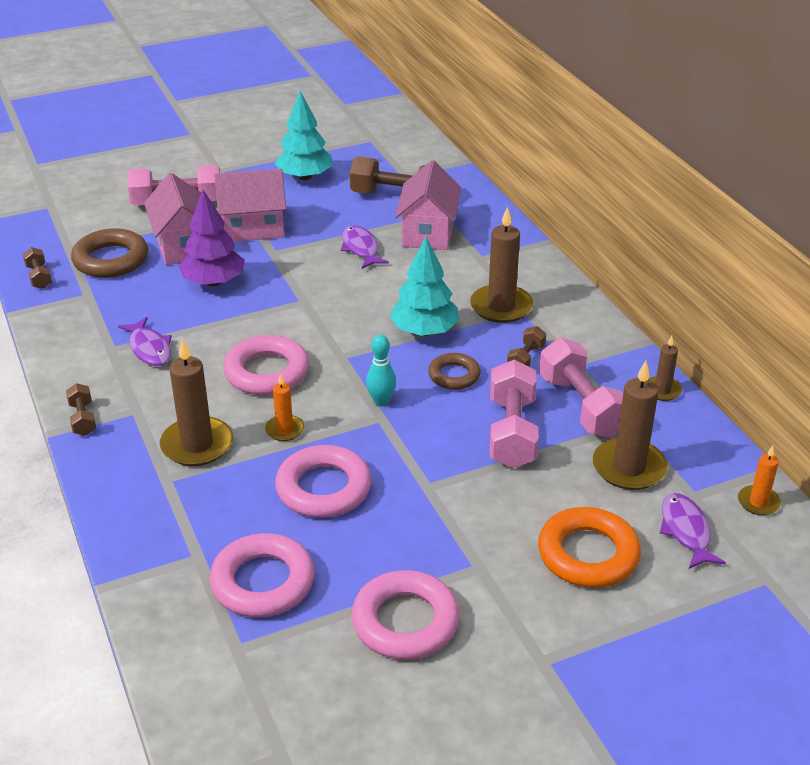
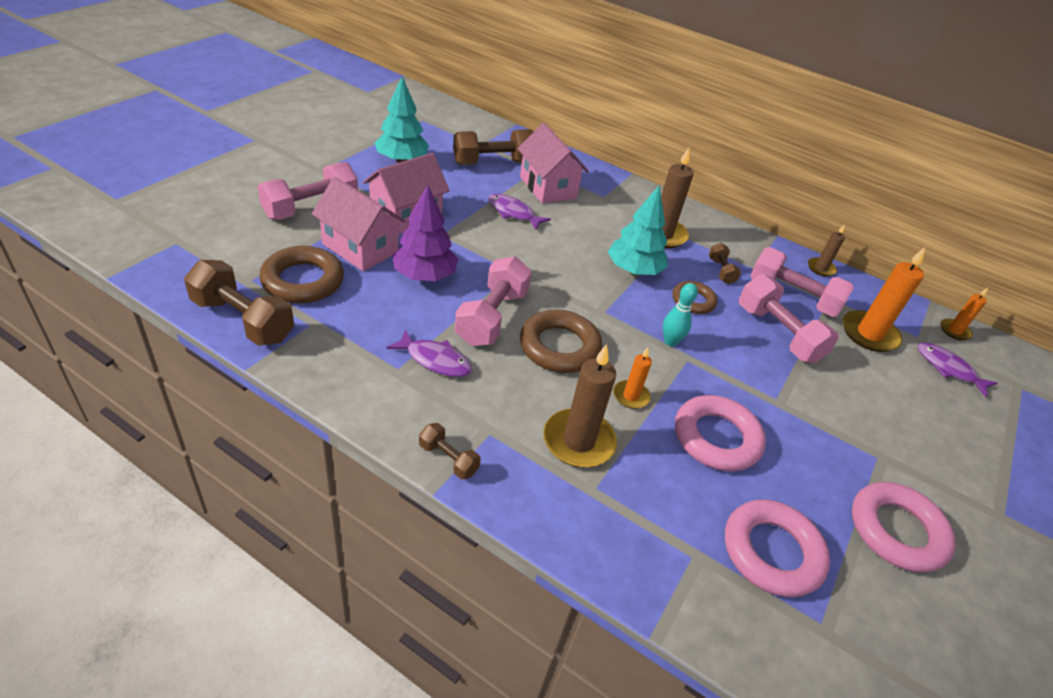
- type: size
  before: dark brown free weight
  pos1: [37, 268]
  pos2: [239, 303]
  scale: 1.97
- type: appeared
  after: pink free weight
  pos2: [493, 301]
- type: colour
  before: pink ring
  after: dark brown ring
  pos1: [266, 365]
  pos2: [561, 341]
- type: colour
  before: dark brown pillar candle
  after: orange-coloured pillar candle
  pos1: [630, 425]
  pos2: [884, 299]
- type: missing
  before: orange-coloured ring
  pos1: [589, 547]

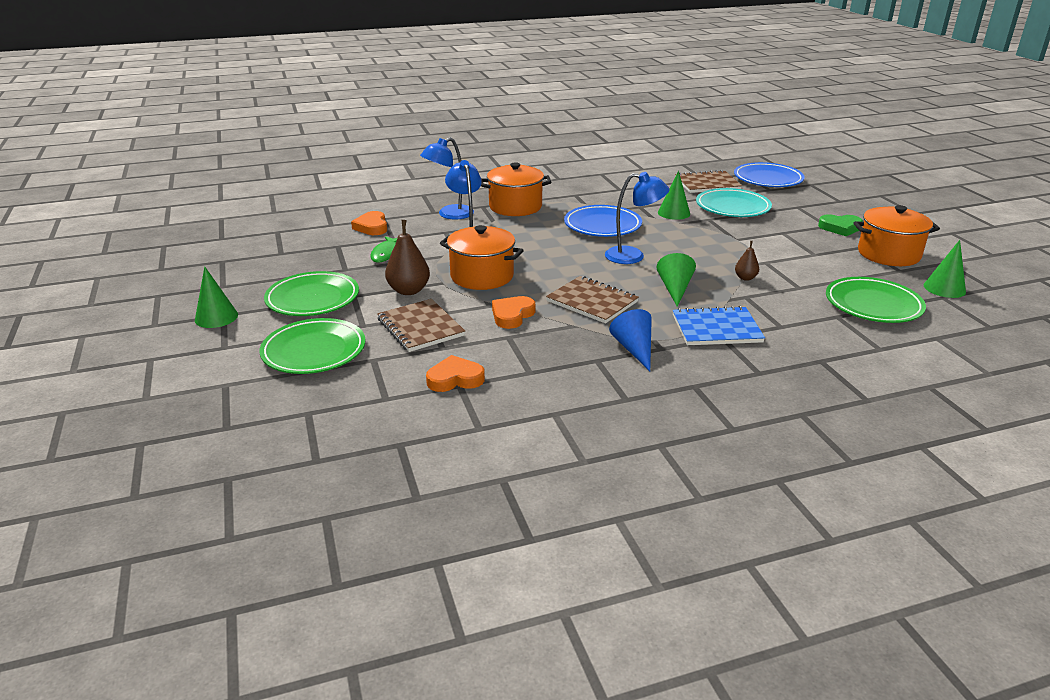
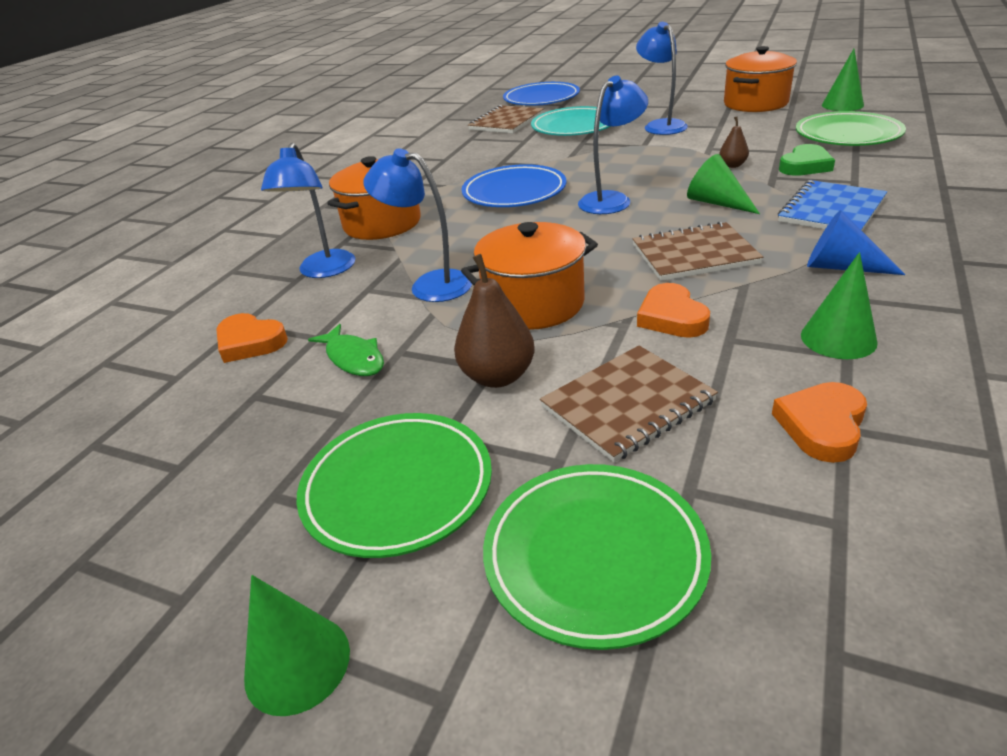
- type: spun
  before: dark brown exercise book
  pos1: [421, 325]
  pos2: [629, 403]
  turn: -45
- type: appeared
  after: royal blue reading lamp
  pos2: [662, 78]
- type: relocated
  before: leaf-green heart shape
  pos1: [840, 225]
  pos2: [807, 160]
- type: relocated
  before: leaf-green solid cone
  pos1: [674, 195]
  pos2: [839, 305]

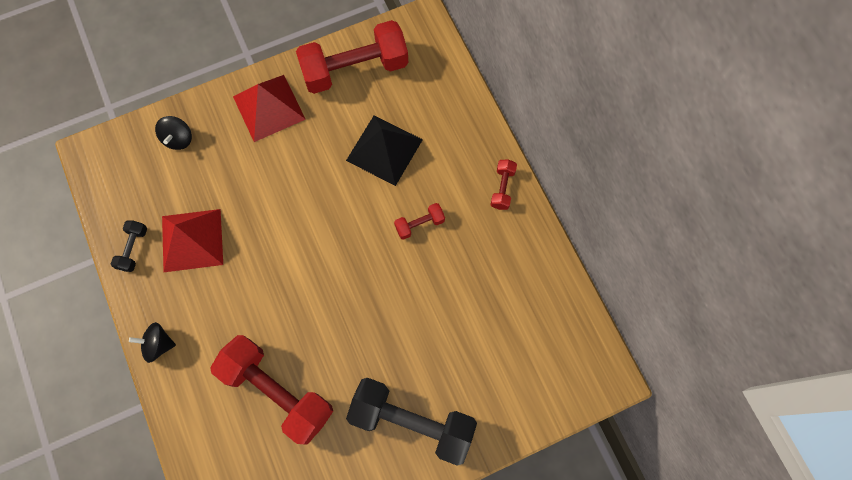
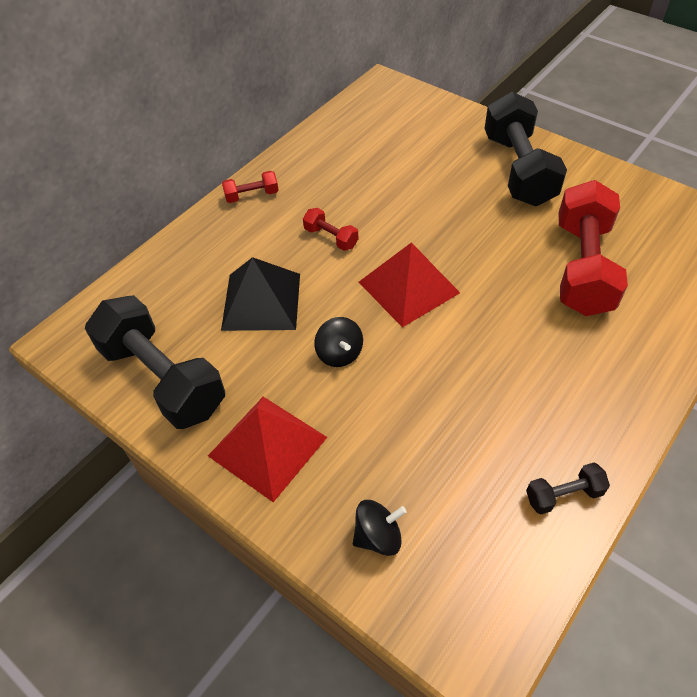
- type: colour
  before: scarlet free weight
  after: black free weight
  pos1: [352, 57]
  pos2: [155, 362]
- type: relocated
  before: black spinning top
  pos1: [152, 342]
  pos2: [338, 342]
- type: relocated
  before: scarlet pyramid
  pos1: [192, 240]
  pos2: [409, 284]

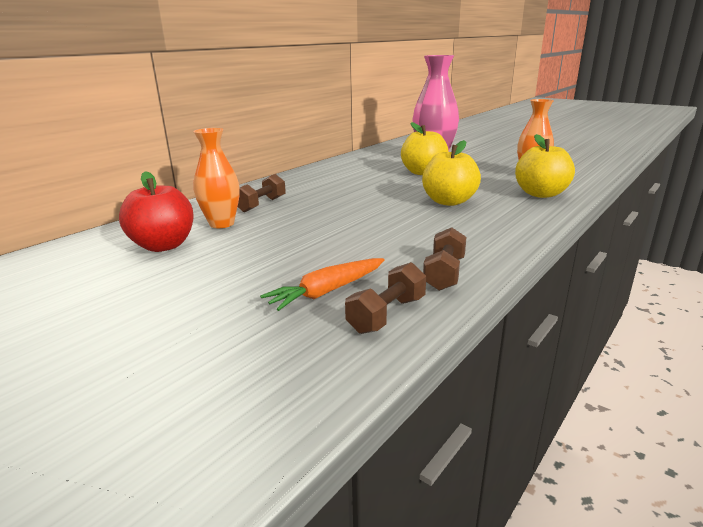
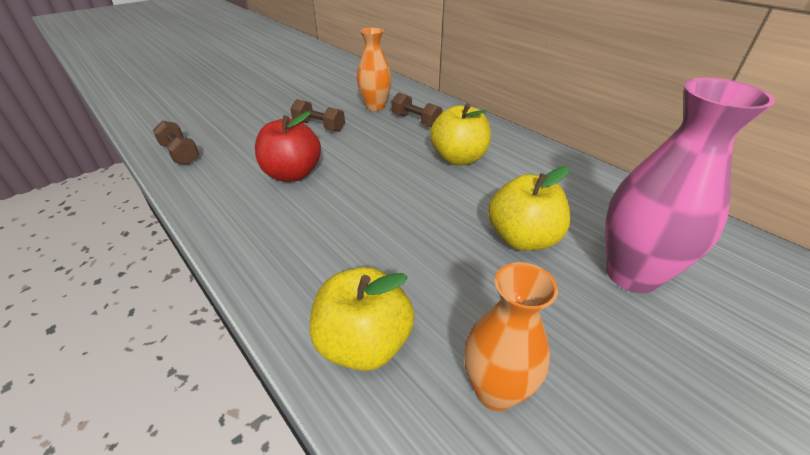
- type: relocated
  before: scarlet apple
  pos1: [156, 211]
  pos2: [288, 146]
- type: relocated
  before: dark brown free weight
  pos1: [445, 259]
  pos2: [317, 115]
- type: relocated
  before: golden apple
  pos1: [451, 173]
  pos2: [460, 134]
- type: missing
  before: orange-coloured carrot
  pos1: [322, 284]

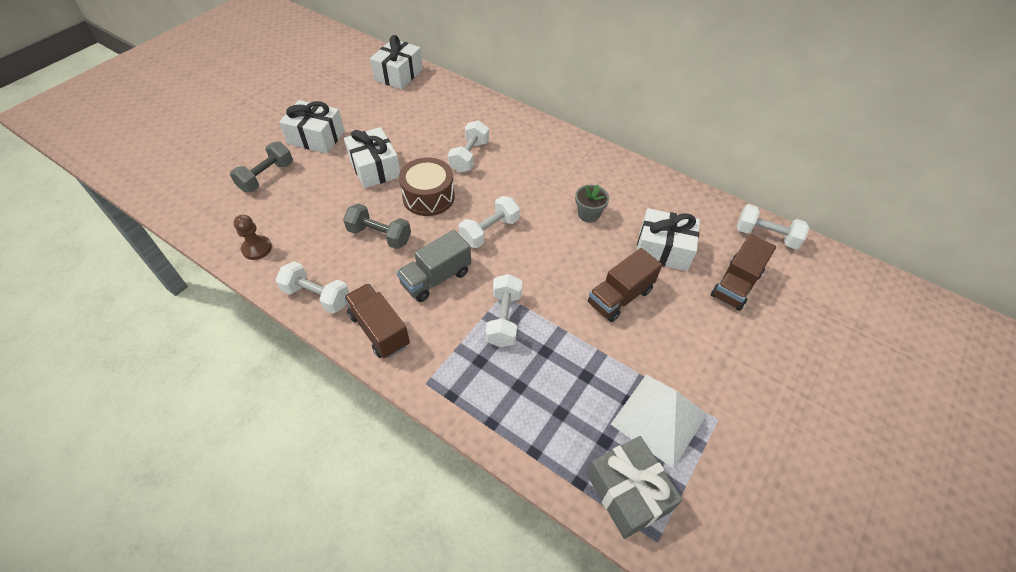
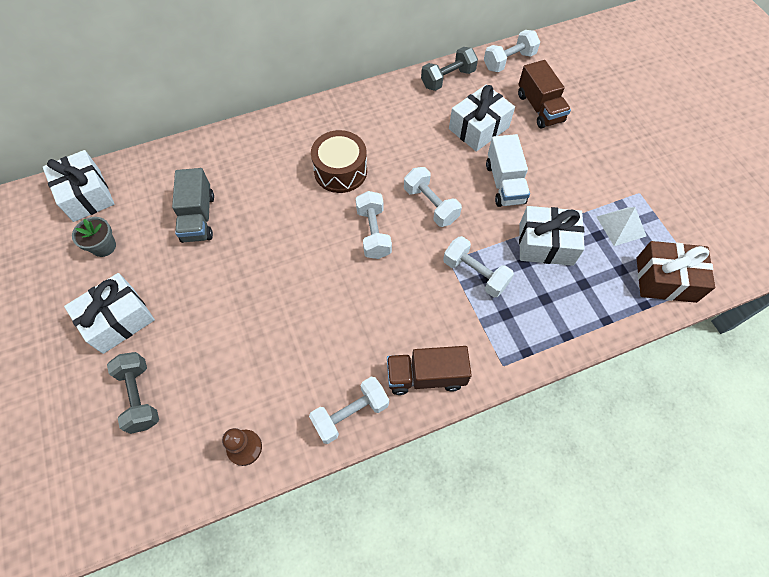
- type: relocated
  before: grey flower pot
  pos1: [592, 204]
  pos2: [94, 237]
- type: relocated
  before: grey lorry
  pos1: [433, 266]
  pos2: [193, 205]
- type: relocated
  before: dark brown drum
  pos1: [427, 186]
  pos2: [339, 161]
- type: relocated
  before: pure white free weight
  pos1: [468, 146]
  pos2: [433, 197]
- type: relocated
  before: grey free weight
  pos1: [377, 226]
  pos2: [449, 69]
- type: colour
  before: dark brown lorry
  after: pure white lorry
  pos1: [625, 285]
  pos2: [508, 170]
- type: relocated
  before: pure white wrapped gift
  pos1: [372, 157]
  pos2: [552, 236]
- type: size
  before: pure white pyramid
  pos1: [659, 422]
  pos2: [621, 226]
  scale: 0.63
- type: colour
  before: grey wrapped gift
  after: dark brown wrapped gift
  pos1: [635, 487]
  pos2: [676, 272]

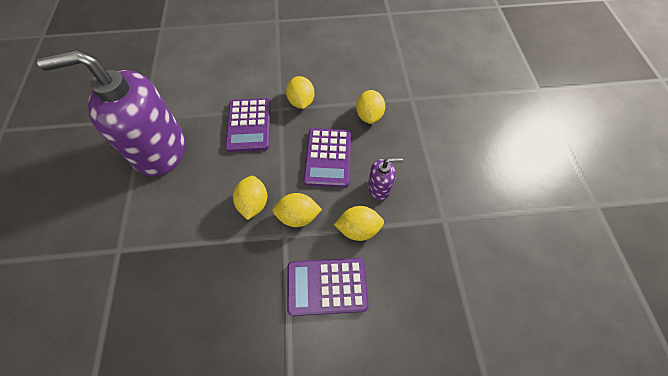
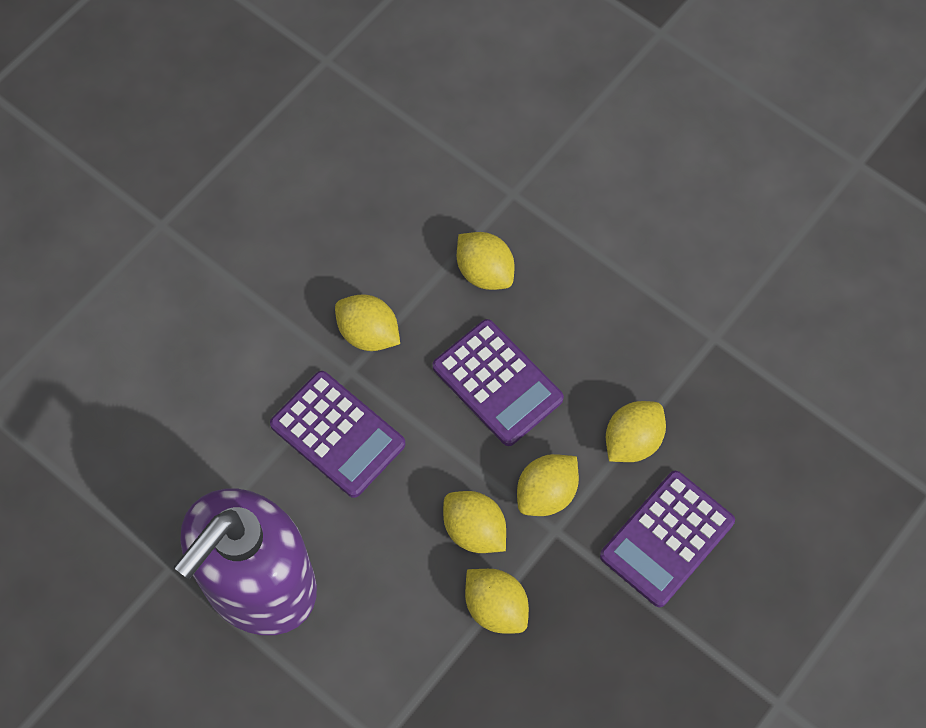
- type: appeared
  after: golden toy lemon
  pos2: [497, 601]
- type: missing
  before: violet soap dispenser
  pos1: [385, 179]

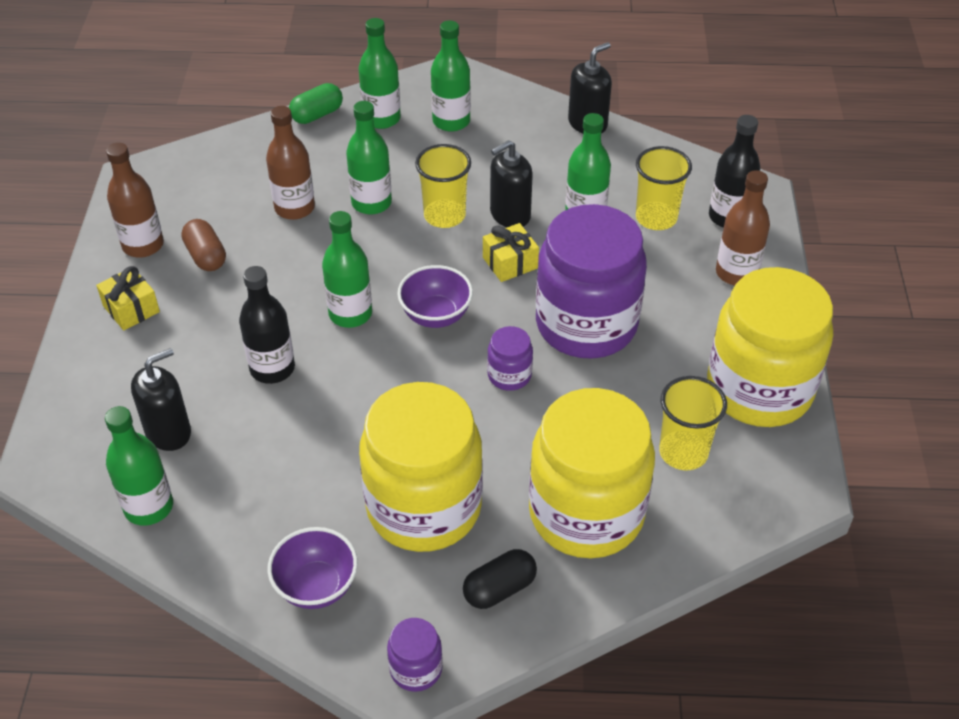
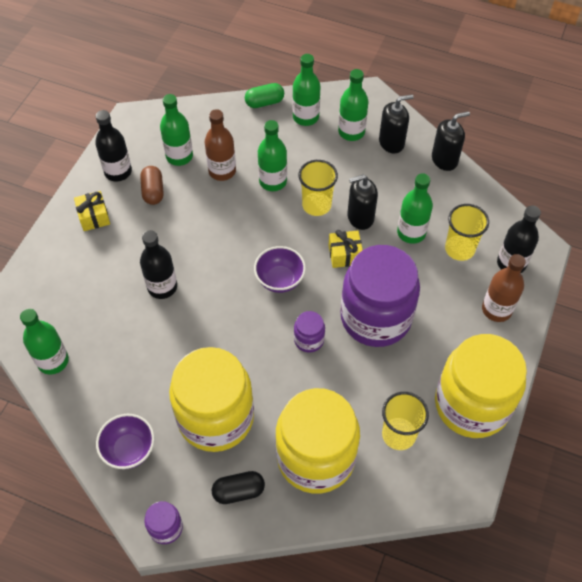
- type: colour
  before: dark brown flask
  after: black flask
  pos1: [135, 200]
  pos2: [113, 146]
- type: relocated
  before: leaf-green flask
  pos1: [347, 269]
  pos2: [176, 130]
- type: relocated
  before: black soap dispenser
  pos1: [161, 399]
  pos2: [396, 124]

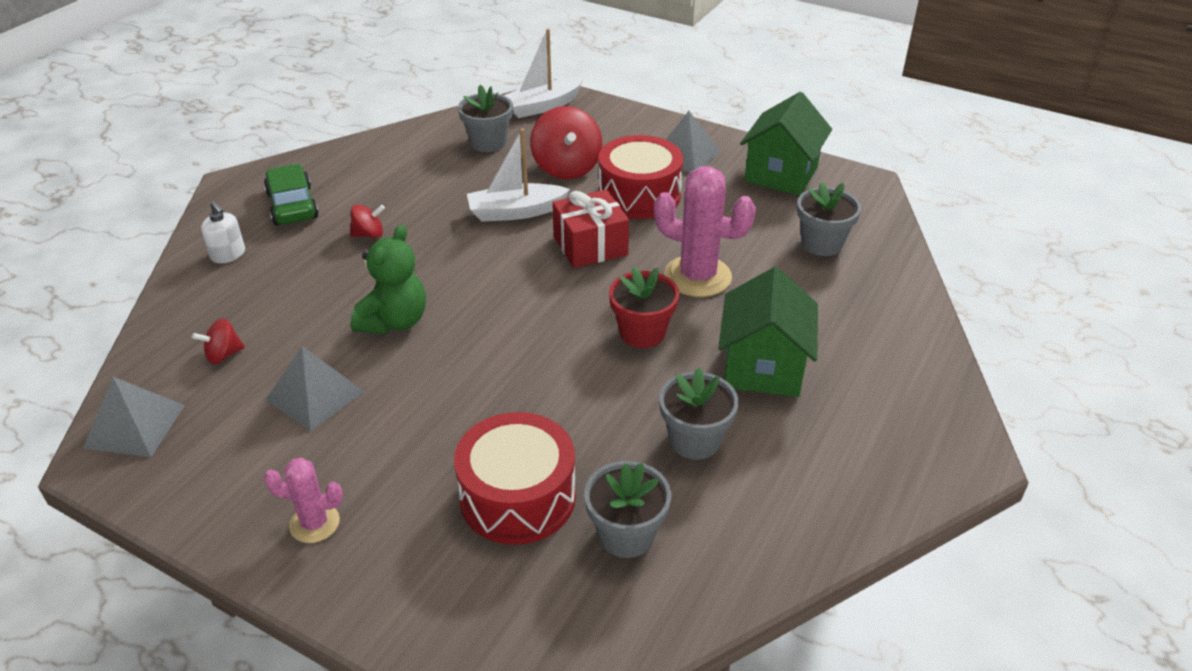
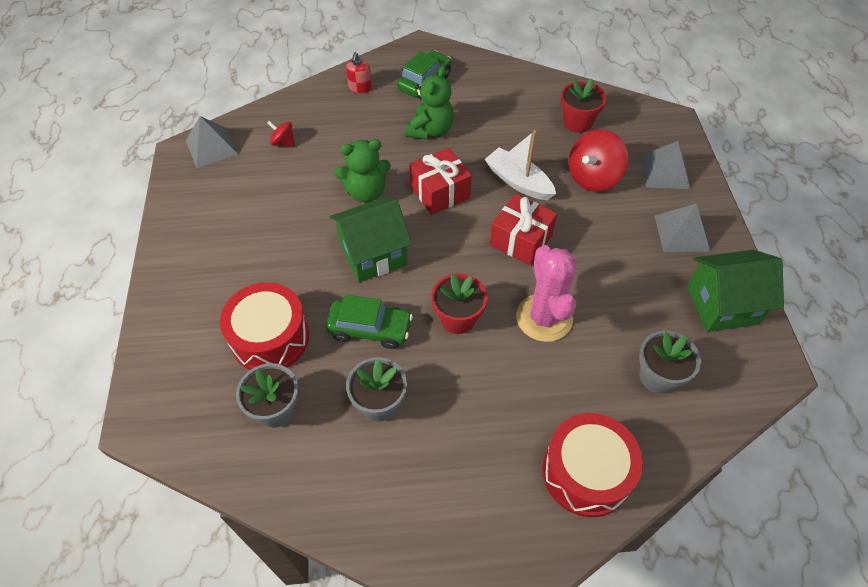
- type: appeared
  after: leaf-green toy car
  pos2: [369, 321]
- type: relocated
  before: leaf-green cottage
  pos1: [768, 332]
  pos2: [371, 240]
- type: colour
  before: pure white soap dispenser
  after: scarlet soap dispenser
  pos1: [223, 232]
  pos2: [359, 73]
- type: exchanged
  before: scarlet spinning top
  after: leaf-green teddy
  pos1: [367, 221]
  pos2: [429, 102]
- type: appeared
  after: scarlet wrapped gift
  pos2: [440, 181]
- type: relocated
  before: scarlet drum
  pos1: [641, 177]
  pos2: [592, 465]
- type: colour
  before: grey flower pot
  after: scarlet flower pot
  pos1: [485, 118]
  pos2: [583, 106]
- type: relocated
  before: grey pyramid
  pos1: [315, 388]
  pos2: [665, 165]
- type: missing
  before: pink cactus
  pos1: [303, 500]
- type: missing
  before: pure white toy boat
  pos1: [543, 73]

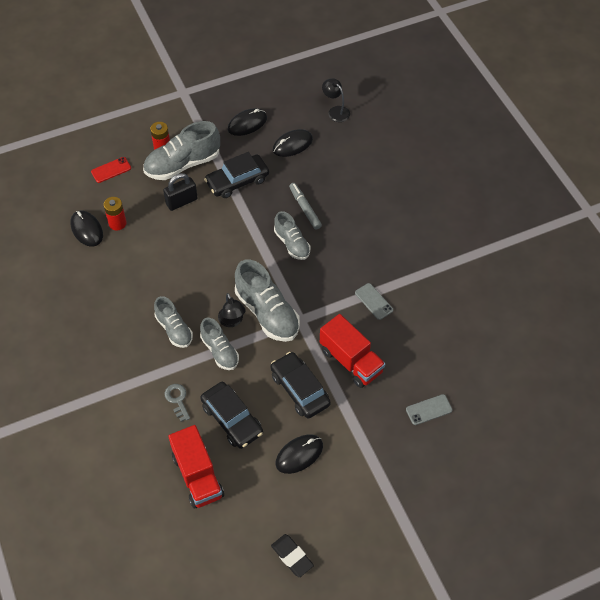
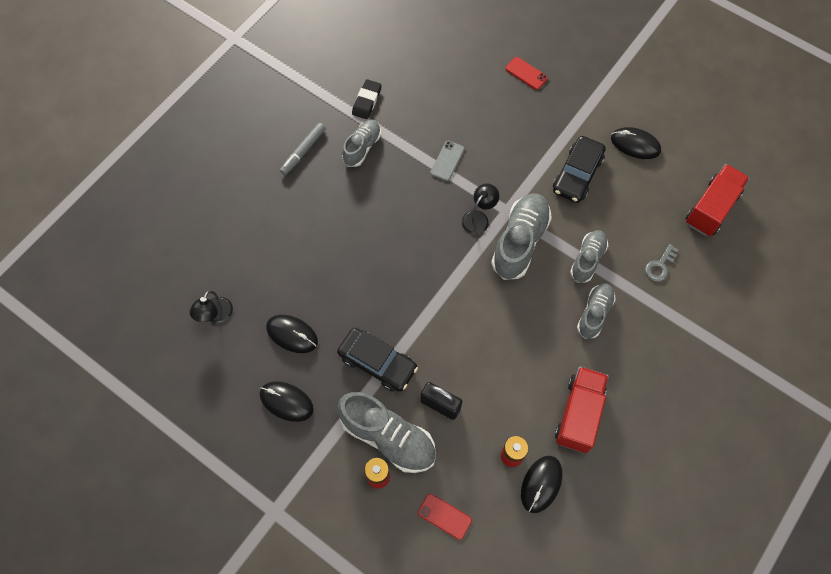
- type: relocated
  before: grey marker pen
  pos1: [305, 206]
  pos2: [303, 149]
- type: relocated
  before: grey shoe
  pos1: [292, 235]
  pos2: [361, 143]
- type: relocated
  before: black pencil eraser
  pos1: [292, 555]
  pos2: [366, 99]
- type: relocated
  before: black reading lamp
  pos1: [232, 310]
  pos2: [480, 209]
- type: colour
  before: grey phone
  after: scarlet phone
  pos1: [429, 409]
  pos2: [526, 73]
- type: relocated
  before: scarlet lorry
  pos1: [352, 351]
  pos2: [582, 409]
- type: missing
  before: black toy car
  pos1: [231, 415]

